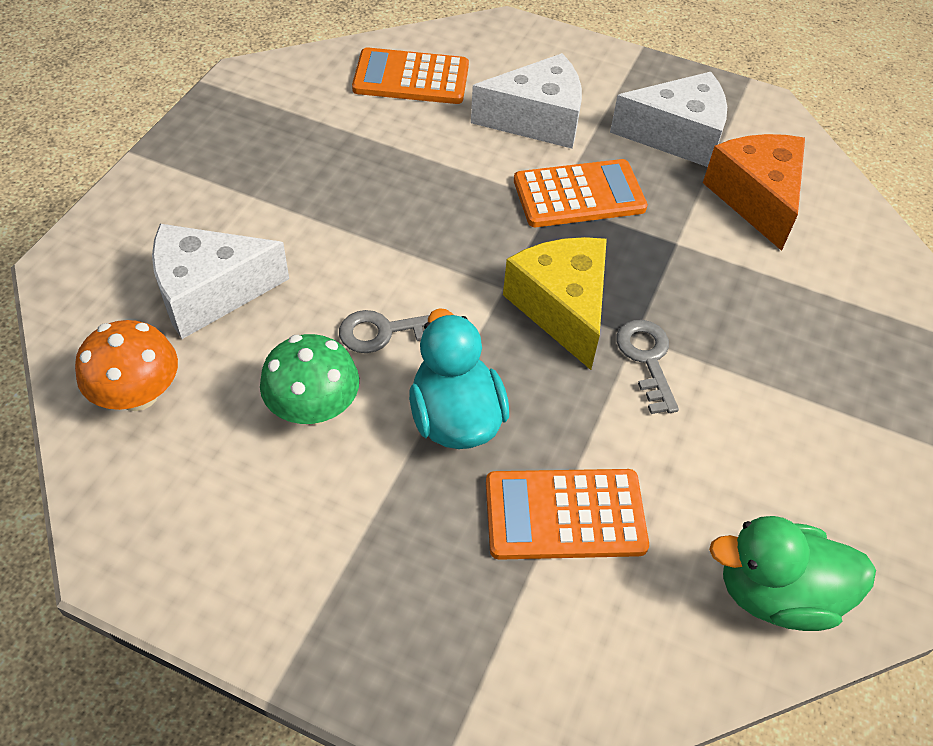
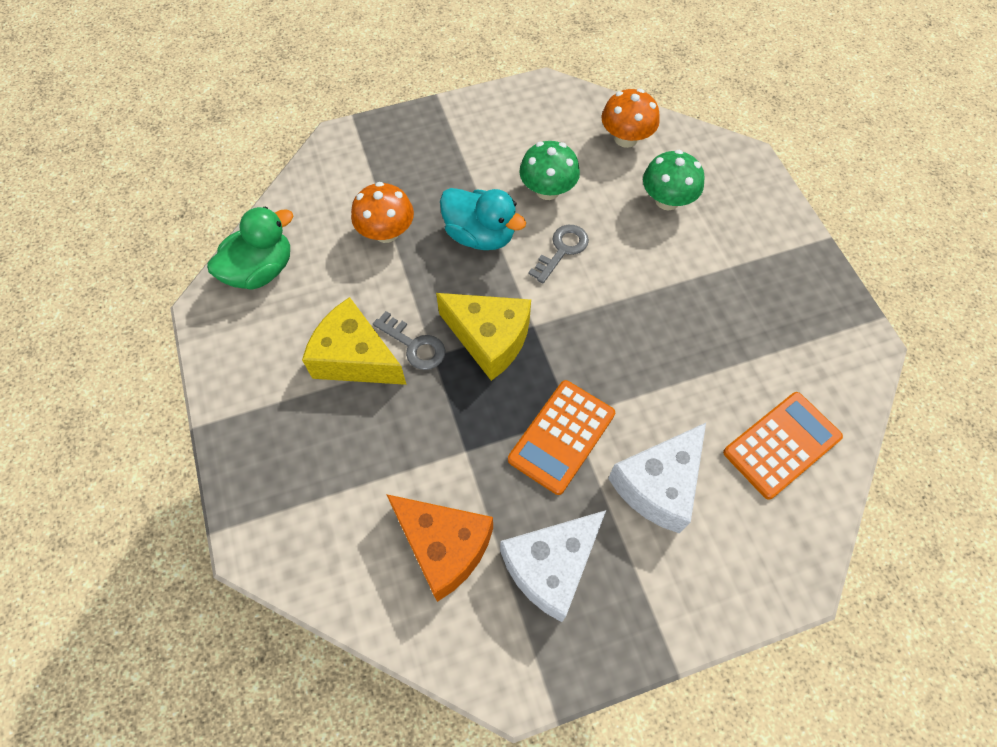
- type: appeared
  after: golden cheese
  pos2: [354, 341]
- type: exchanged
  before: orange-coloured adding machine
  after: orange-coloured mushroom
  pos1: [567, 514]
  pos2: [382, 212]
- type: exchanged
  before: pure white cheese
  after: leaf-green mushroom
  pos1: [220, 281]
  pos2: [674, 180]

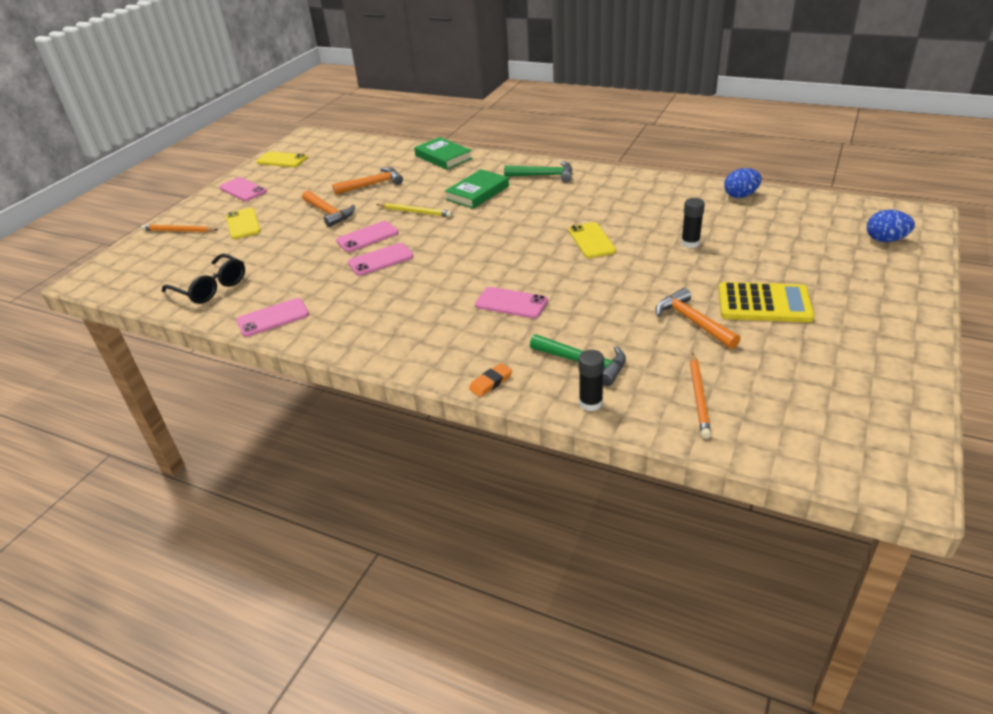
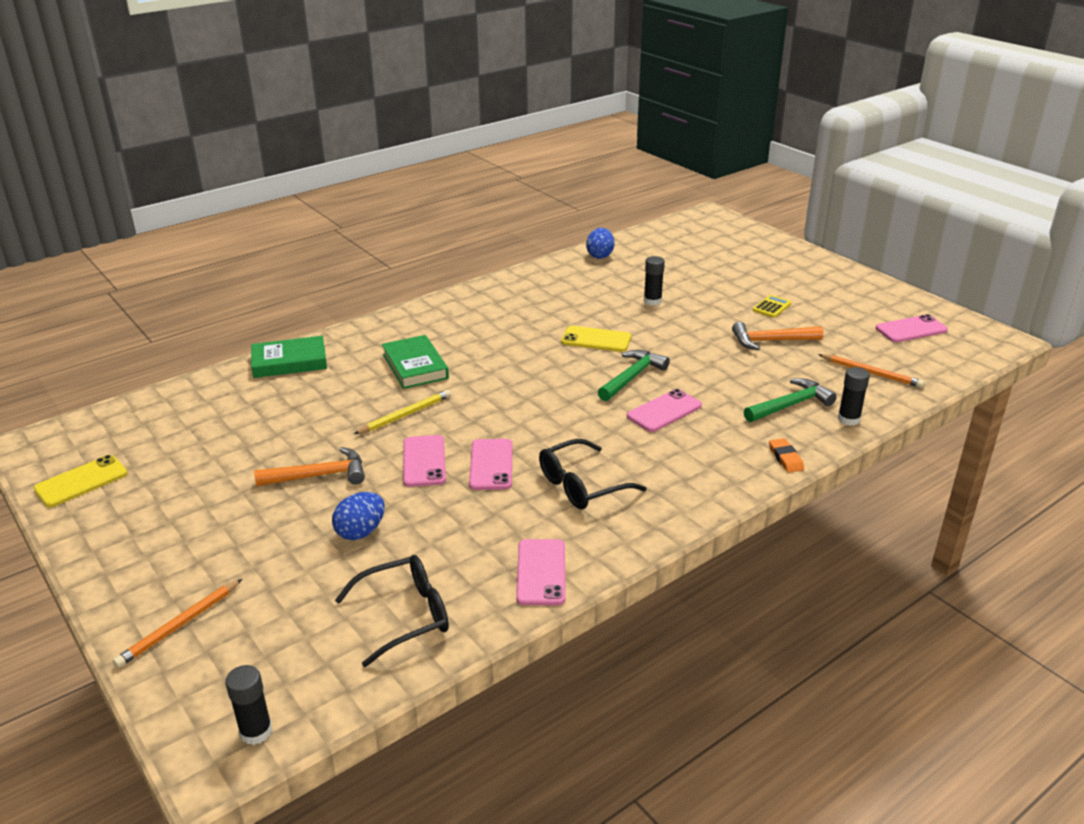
- type: appeared
  after: black glue
  pos2: [248, 705]
- type: relocated
  before: royal blue egg shape
  pos1: [891, 226]
  pos2: [358, 516]
- type: appeared
  after: black glasses
  pos2: [593, 474]
- type: relocated
  before: leaf-green hammer
  pos1: [538, 171]
  pos2: [634, 375]
- type: size
  before: golden adding machine
  pos1: [766, 302]
  pos2: [772, 306]
  scale: 0.5
- type: relocated
  before: pink phone
  pos1: [243, 189]
  pos2: [912, 328]
- type: missing
  before: golden phone
  pos1: [243, 223]
- type: missing
  before: orange-coloured hammer
  pos1: [367, 181]

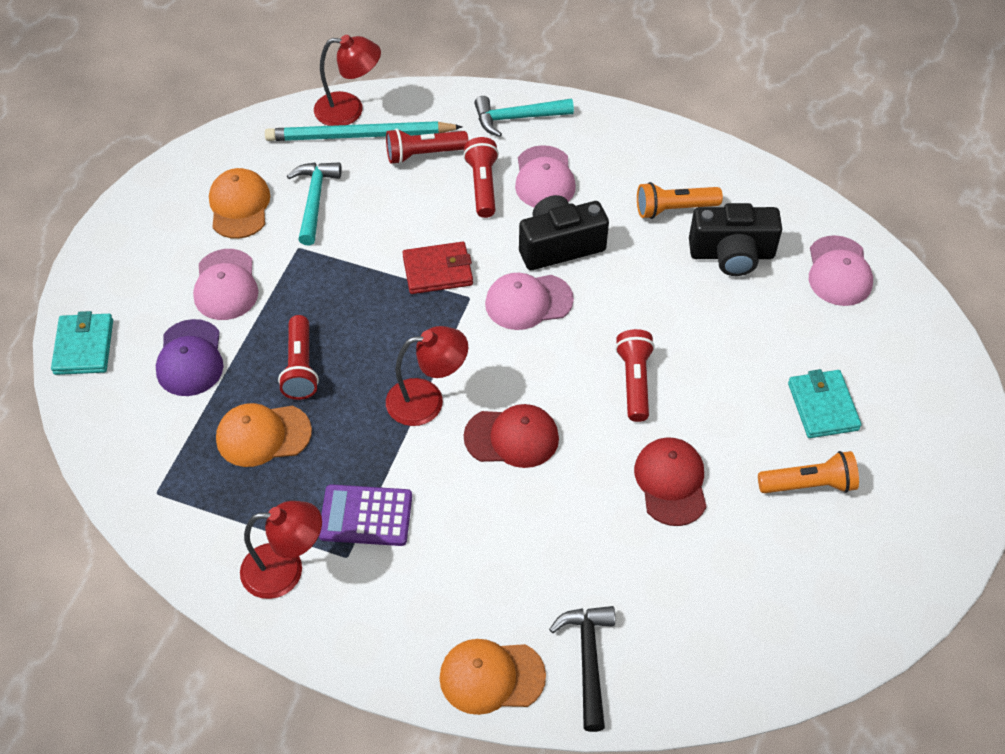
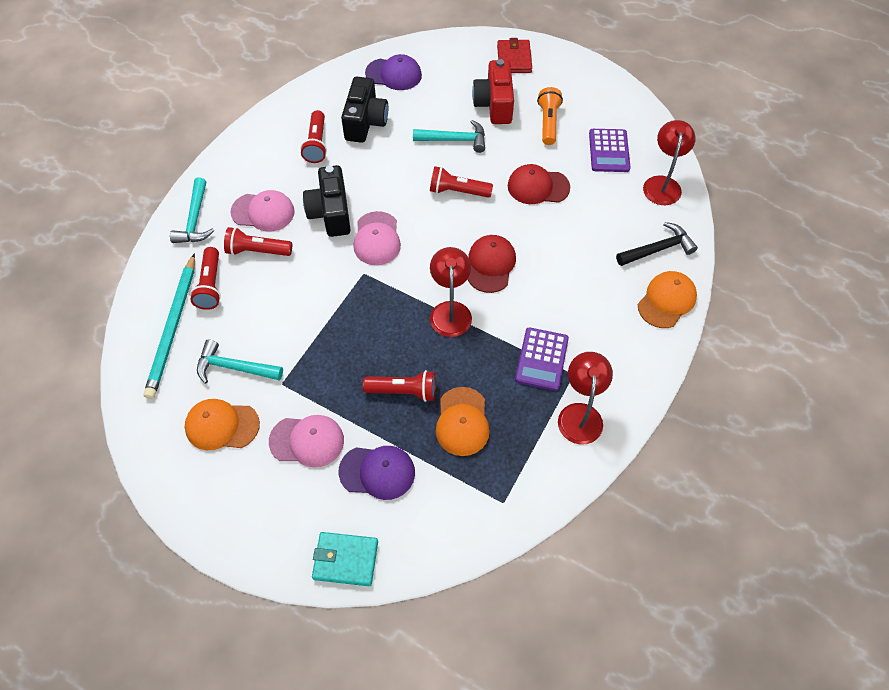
- type: colour
  before: orange-coloured torch
  after: scarlet torch
  pos1: [680, 200]
  pos2: [313, 136]
- type: colour
  before: pink baseball cap
  after: violet baseball cap
  pos1: [841, 270]
  pos2: [393, 72]
- type: appeared
  after: aqua hammer
  pos2: [449, 136]
- type: exchanged
  before: aqua billfold
  after: scarlet camera
  pos1: [824, 403]
  pos2: [493, 91]
- type: relocated
  before: scarlet billfold
  pos1: [437, 268]
  pos2: [514, 55]
- type: appeared
  after: violet adding machine
  pos2: [610, 150]
- type: spun
  before: black hammer
  pos1: [582, 669]
  pos2: [657, 244]
  turn: 150
- type: spun
  before: orange-coloured baseball cap
  pos1: [492, 677]
  pos2: [667, 299]
  turn: -150
- type: relocated
  before: scarlet reading lamp
  pos1: [347, 80]
  pos2: [669, 162]

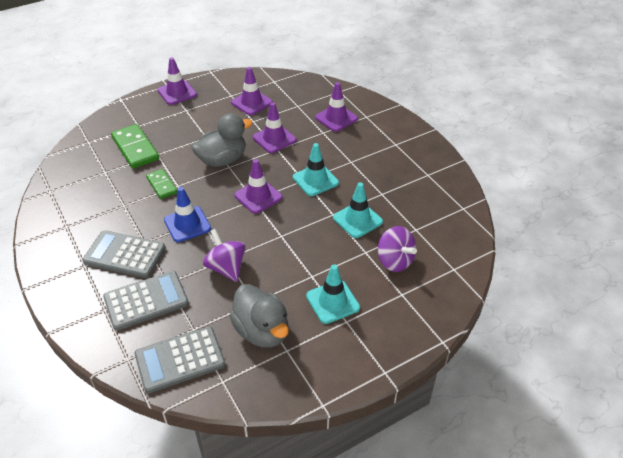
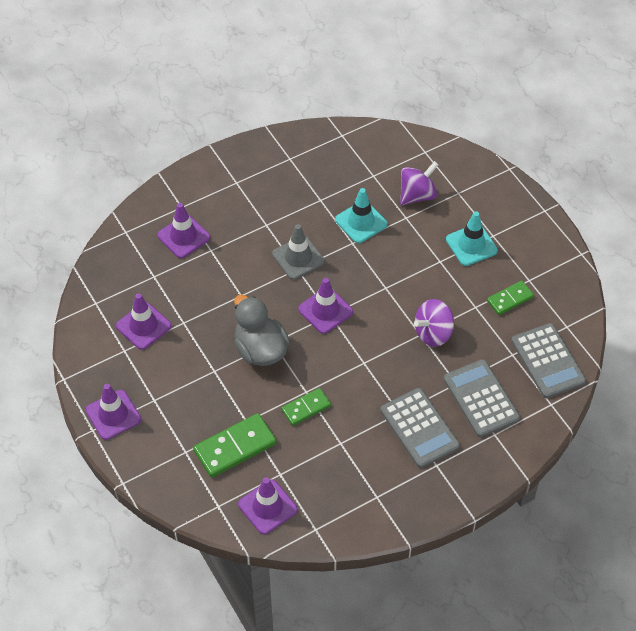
- type: relocated
  before: violet road cone
  pos1: [274, 127]
  pos2: [268, 505]
- type: colour
  before: aqua road cone
  after: grey road cone
  pos1: [316, 169]
  pos2: [298, 252]
- type: spun
  before: grey adding machine
  pos1: [124, 254]
  pos2: [420, 428]
  turn: -45
- type: exchanged
  before: grey rubber duck
  after: leaf-green domino tile
  pos1: [259, 316]
  pos2: [510, 298]
- type: missing
  before: royal blue road cone
  pos1: [187, 214]

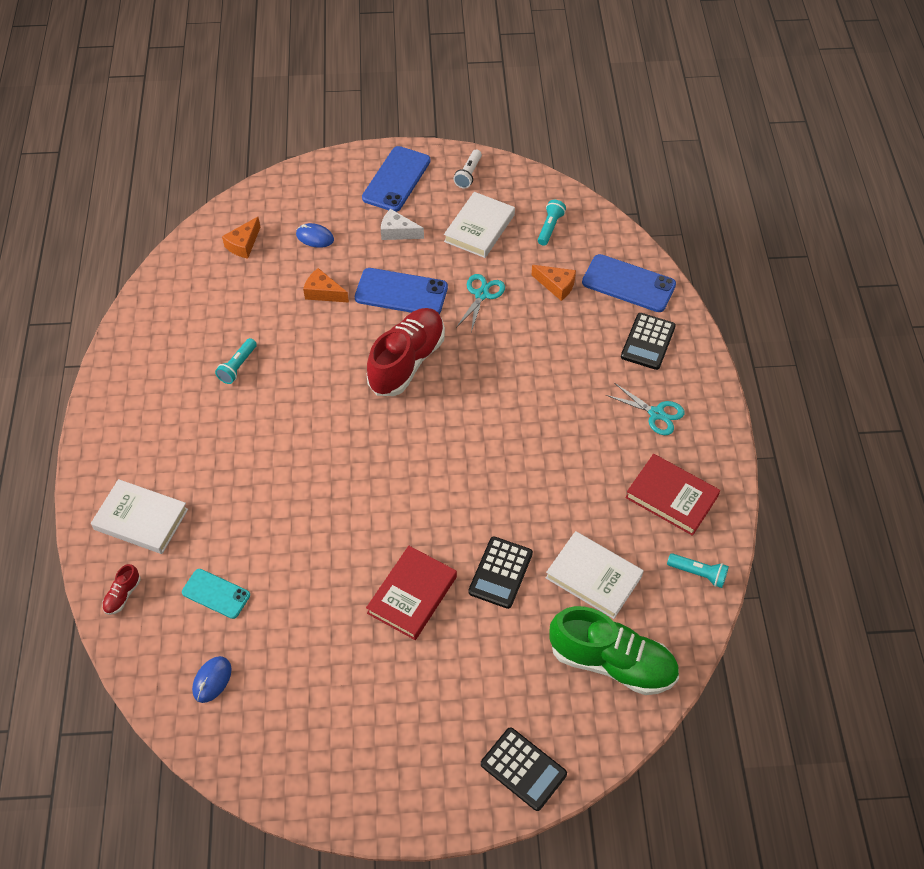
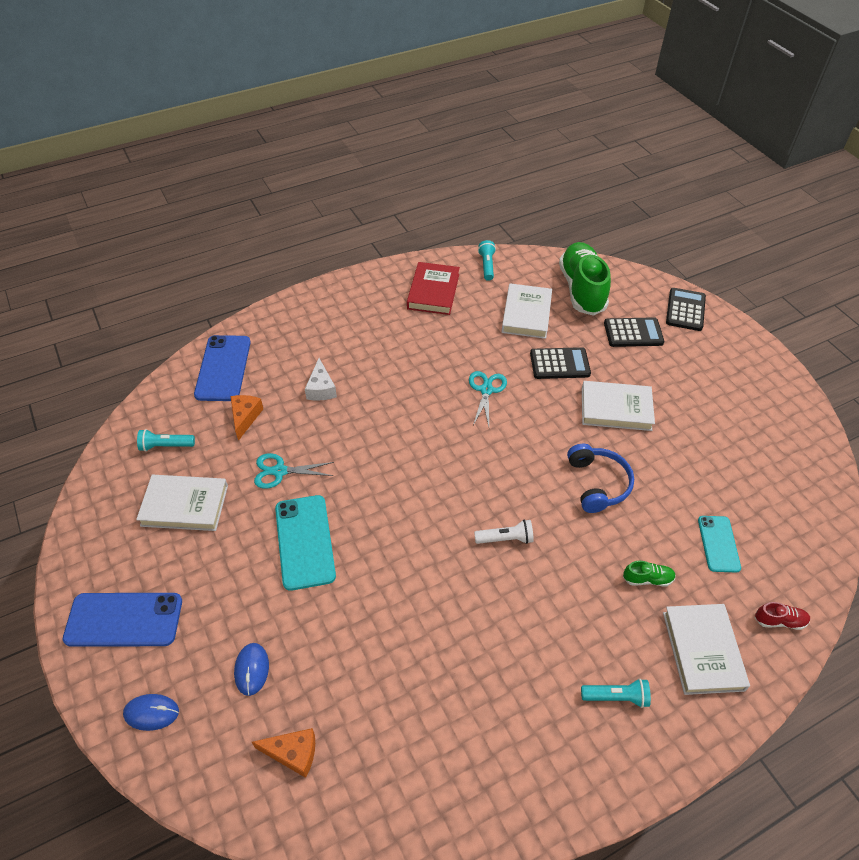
- type: relocated
  before: royal blue PC mouse
  pos1: [212, 679]
  pos2: [151, 712]
- type: colour
  before: royal blue phone
  after: aqua phone
  pos1: [401, 291]
  pos2: [305, 543]
- type: relocated
  before: pure white cheese
  pos1: [402, 224]
  pos2: [321, 379]
- type: relocated
  before: aqua scissors
  pos1: [645, 409]
  pos2: [488, 398]
- type: relocated
  before: pure white torch
  pos1: [468, 169]
  pos2: [504, 532]
- type: appeared
  after: royal blue headset
  pos2: [600, 478]
- type: relocated
  before: aqua torch
  pos1: [236, 361]
  pos2: [616, 693]
- type: colour
  before: scarlet book
  after: pure white book
  pos1: [411, 593]
  pos2: [618, 406]
- type: relocated
  before: black adding machine
  pos1: [648, 341]
  pos2: [634, 332]
- type: appeared
  after: leaf-green shoe
  pos2: [649, 573]
- type: missing
  before: orange-coloured cheese
  pos1: [326, 285]
- type: missing
  before: scarlet shoe
  pos1: [406, 352]

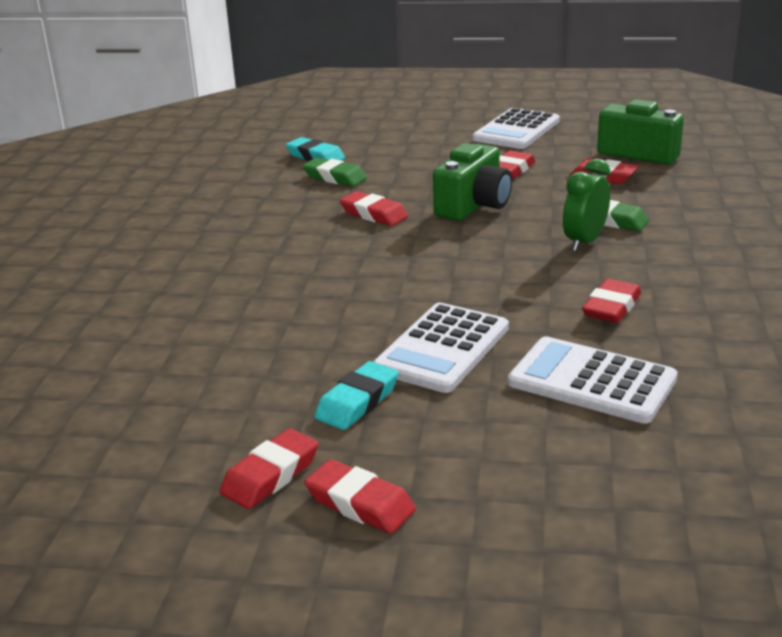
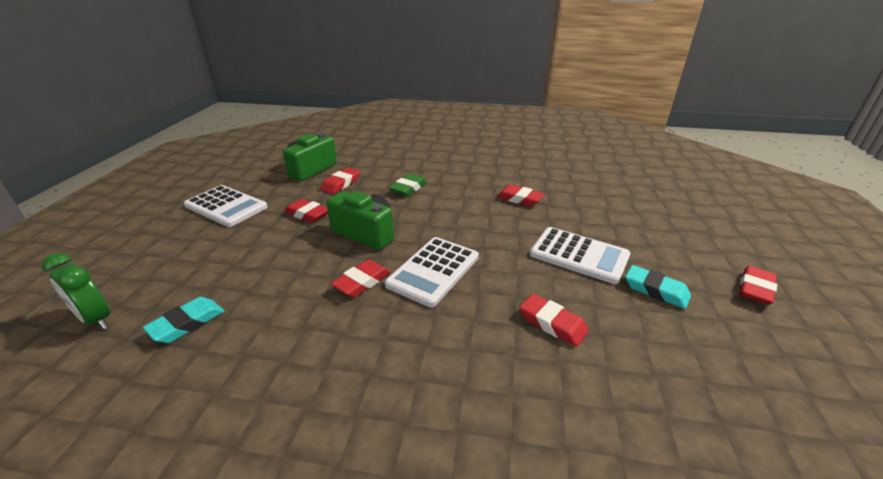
- type: relocated
  before: leaf-green alarm clock
  pos1: [586, 205]
  pos2: [75, 291]
- type: relocated
  before: pure white adding machine
  pos1: [593, 380]
  pos2: [432, 272]
- type: relocated
  before: scarlet pencil eraser
  pos1: [269, 468]
  pos2: [554, 320]
- type: missing
  before: leaf-green pencil eraser
  pos1: [335, 172]

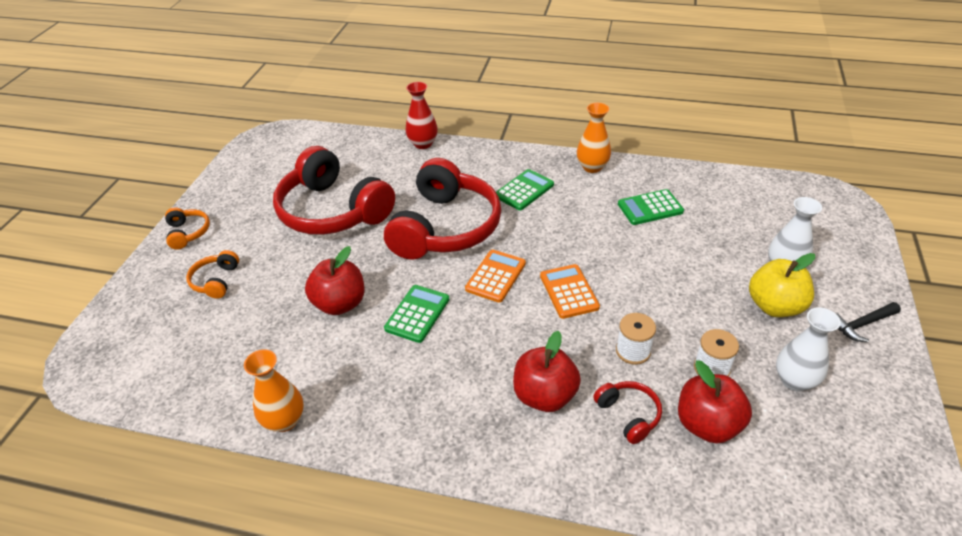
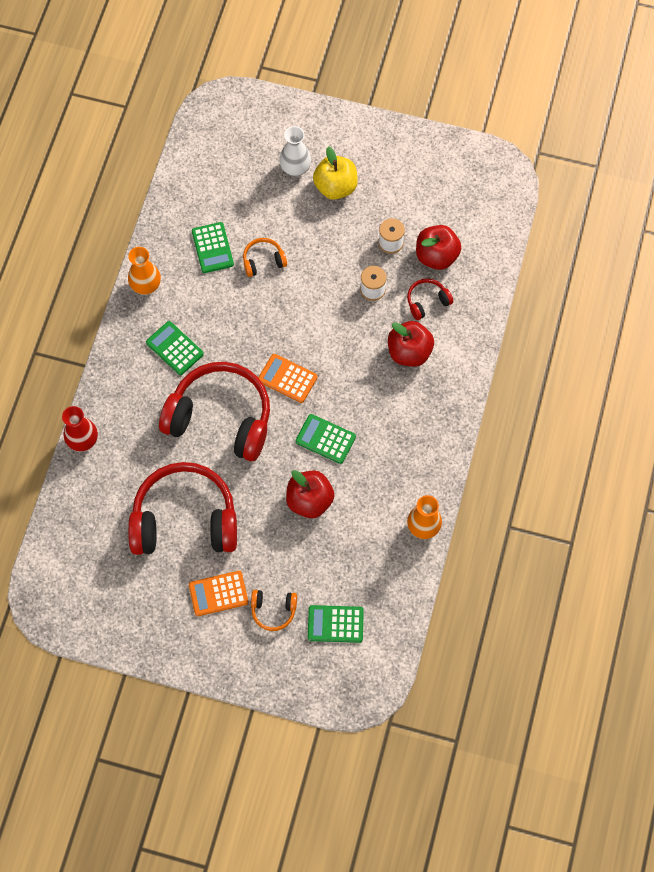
- type: spun
  before: scarlet headset
  pos1: [334, 190]
  pos2: [182, 508]
  turn: -135
- type: relocated
  before: orange-coloured adding machine
  pos1: [570, 291]
  pos2: [219, 593]
- type: relocated
  before: orange-coloured headset
  pos1: [187, 228]
  pos2: [265, 257]
- type: appeared
  after: leaf-green adding machine
  pos2: [336, 624]
- type: missing
  before: pure white flower vase
  pos1: [808, 349]
- type: missing
  before: black hammer
  pos1: [868, 322]

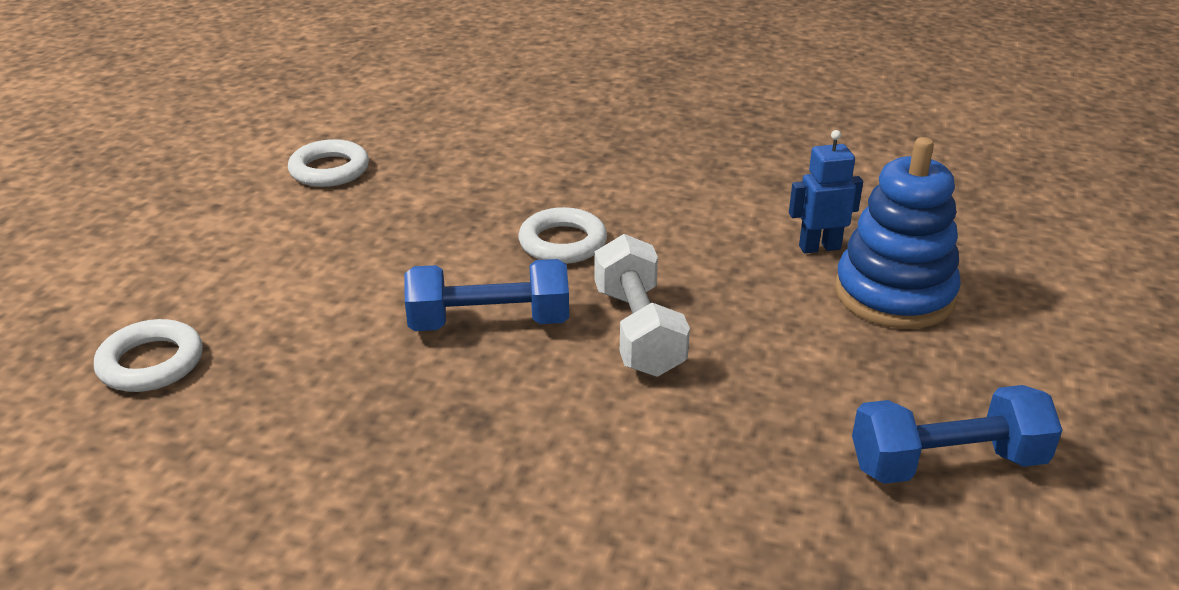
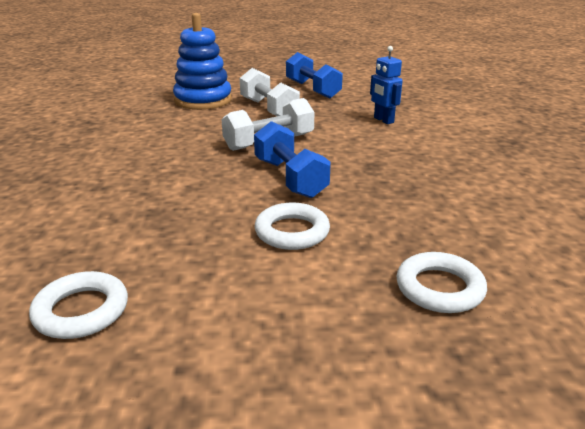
- type: appeared
  after: pure white free weight
  pos2: [270, 92]
- type: relocated
  before: pure white ring
  pos1: [562, 235]
  pos2: [292, 226]
- type: relocated
  before: royal blue robot figure
  pos1: [826, 191]
  pos2: [386, 85]

